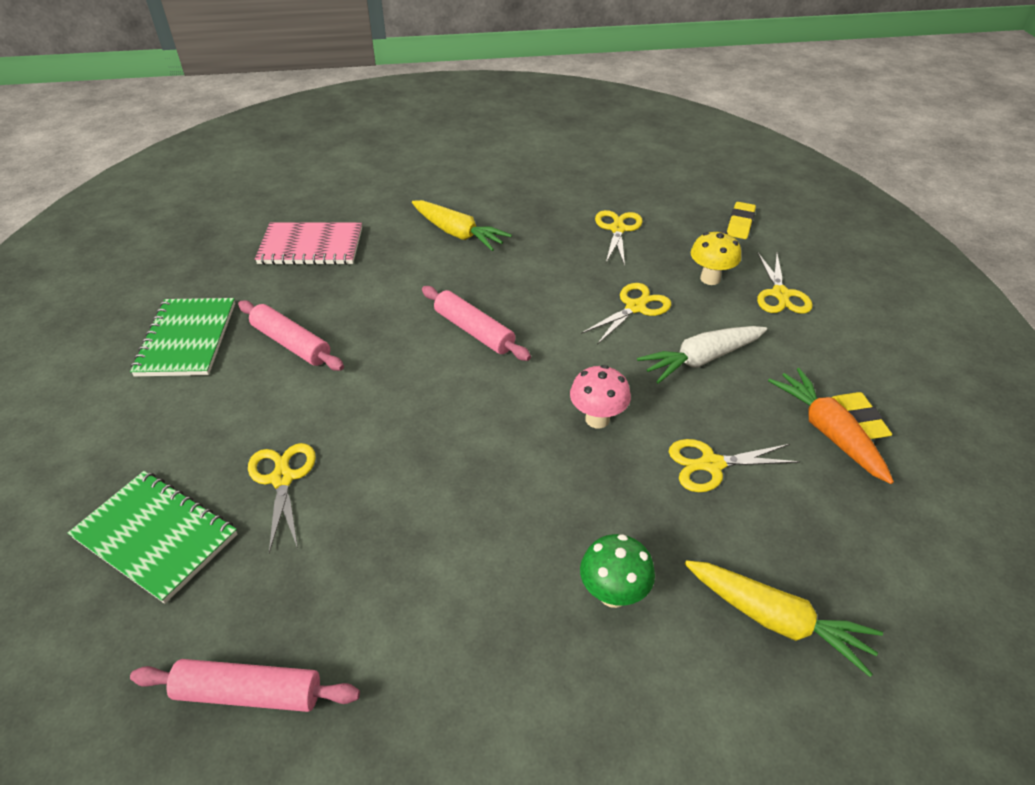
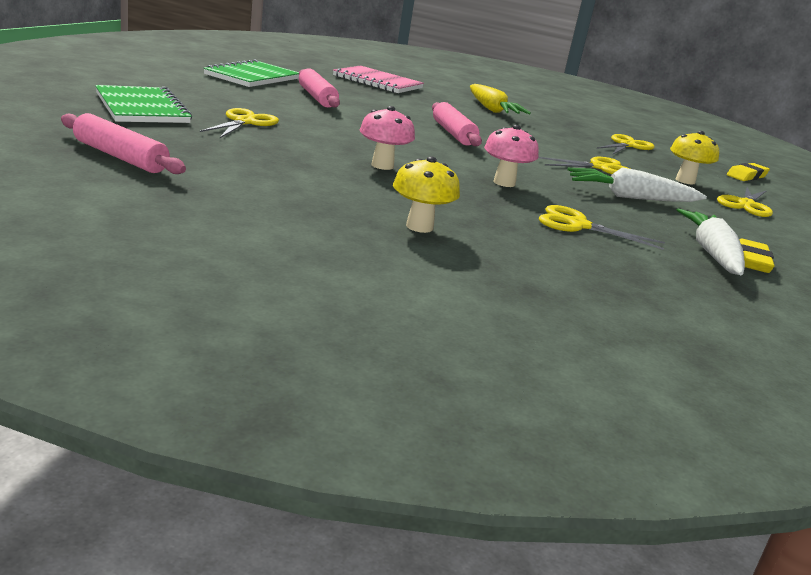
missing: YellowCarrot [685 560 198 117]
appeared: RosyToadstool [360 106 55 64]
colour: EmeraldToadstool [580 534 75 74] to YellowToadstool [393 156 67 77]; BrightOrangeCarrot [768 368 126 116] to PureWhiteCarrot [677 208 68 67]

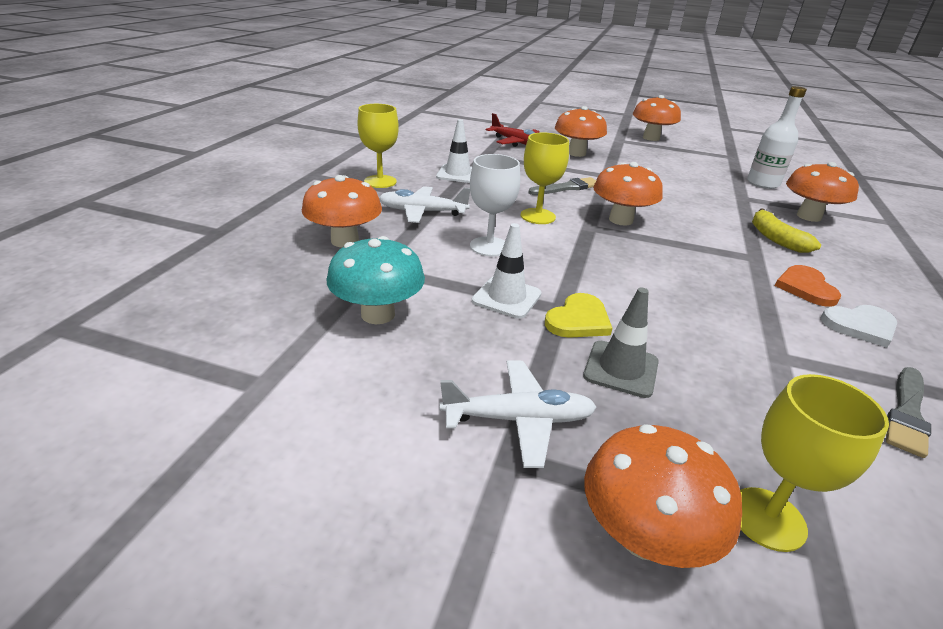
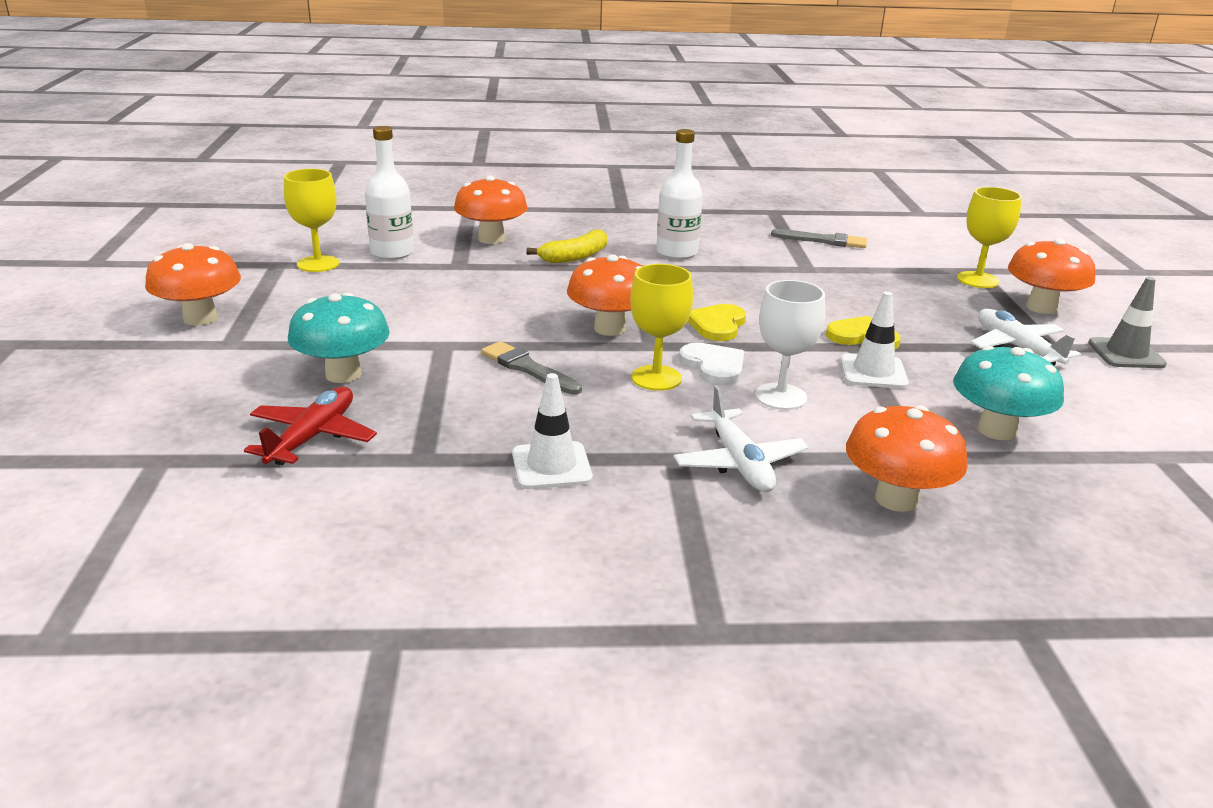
appeared: YellowHeartShape [687 304 59 37]
relocated: YellowGoblet [358 104 41 84] to [284 169 56 103]; GraySafetyCone [583 287 76 111] to [1088 277 79 91]; PureWhiteHeartShape [821 305 76 43] to [679 343 65 42]
exchanged: BrightOrangeHeartShape [775 265 66 42] to PureWhiteDrinkBottle [656 129 47 130]
colour: BrightOrangeToadstool [555 106 52 51] to TealToadstool [288 293 102 90]

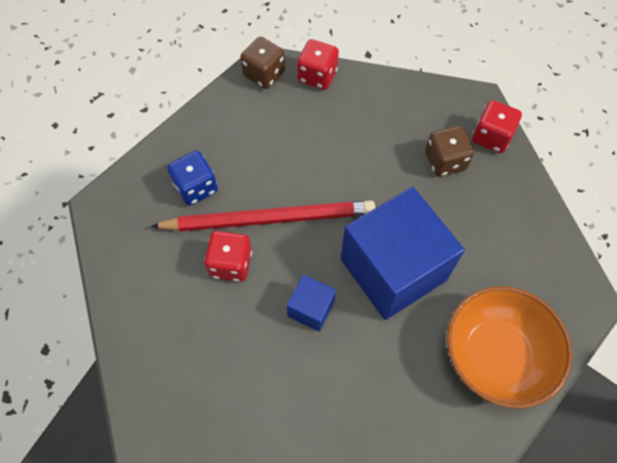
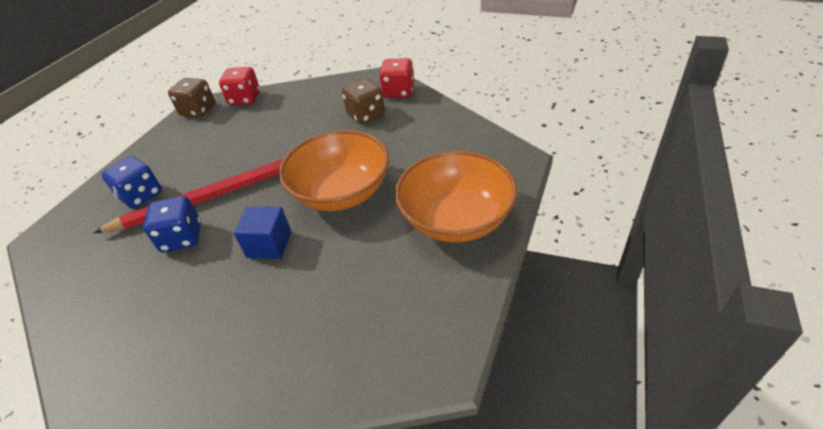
exchanged: BlueCube [341 187 124 133] to BrightOrangeDeepDish [279 130 110 81]
colour: RedDice [204 231 48 51] to BlueDice [143 196 58 56]

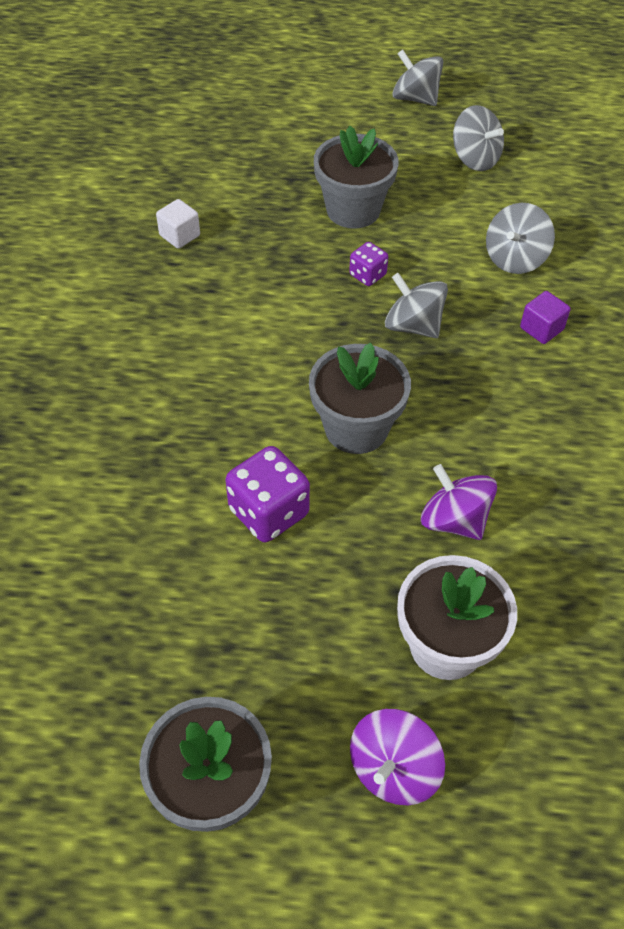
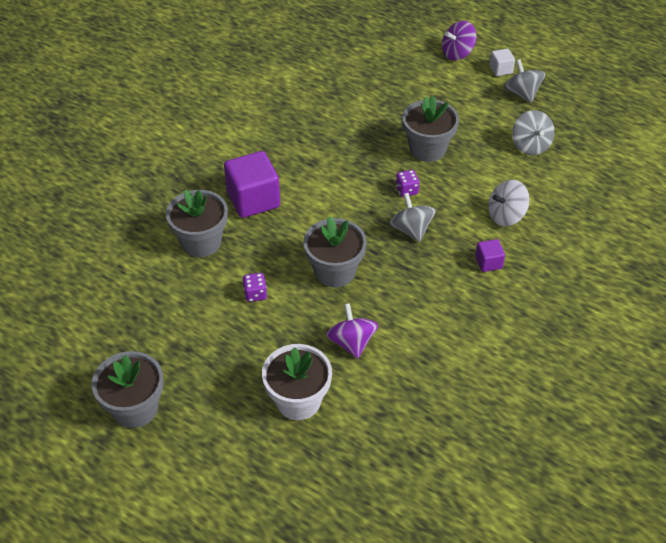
appeared: GrayFlowerPot [166 190 62 67]; VioletCube [224 151 56 67]
relocated: PureWhiteCube [156 199 44 50] to [489 49 26 27]; VioletWhirligig [350 709 95 96] to [442 21 35 40]
colour: GrayWhirligig [486 203 69 71] to PureWhiteWhirligig [488 180 42 46]
size: VioletDice [225 446 85 96] = [243 273 24 29] x0.56

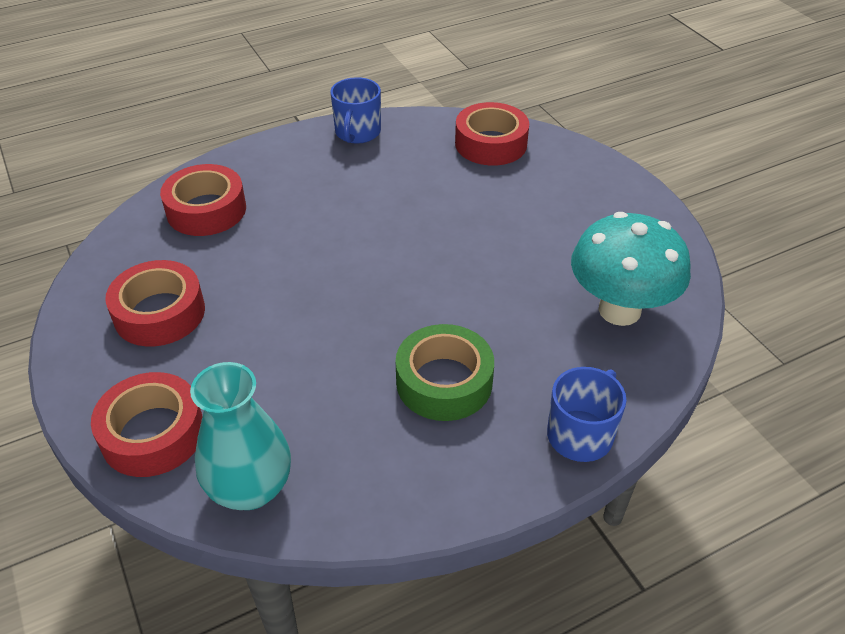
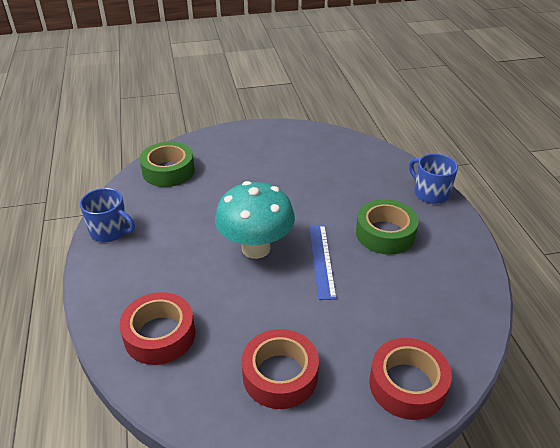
missing: TealTallVase [190 362 101 148]
appeared: BlueStraightedge [309 225 28 75]
relocated: TealToadstool [571 212 120 114] to [215 181 80 78]
colour: RedStickyTape [455 102 74 64] to EmeraldStickyTape [140 142 55 45]

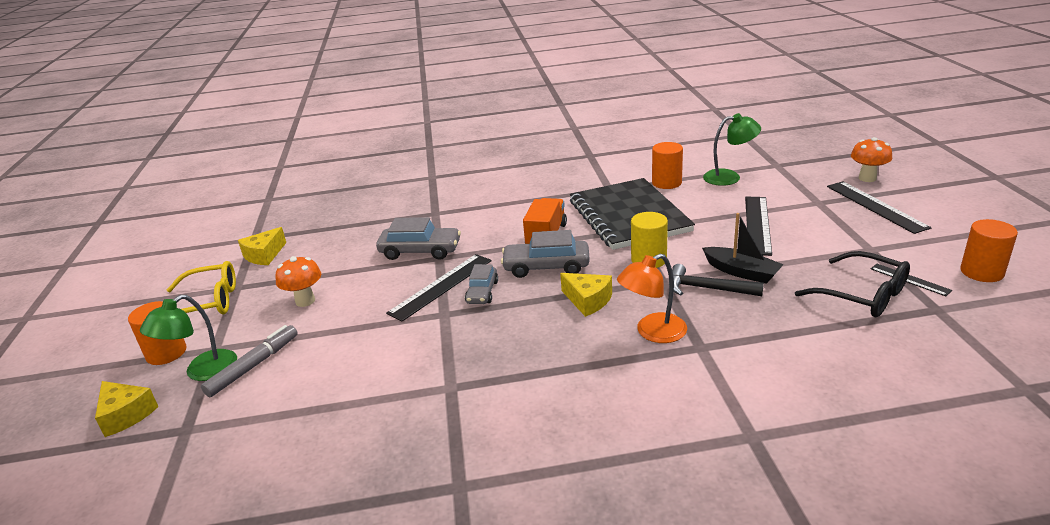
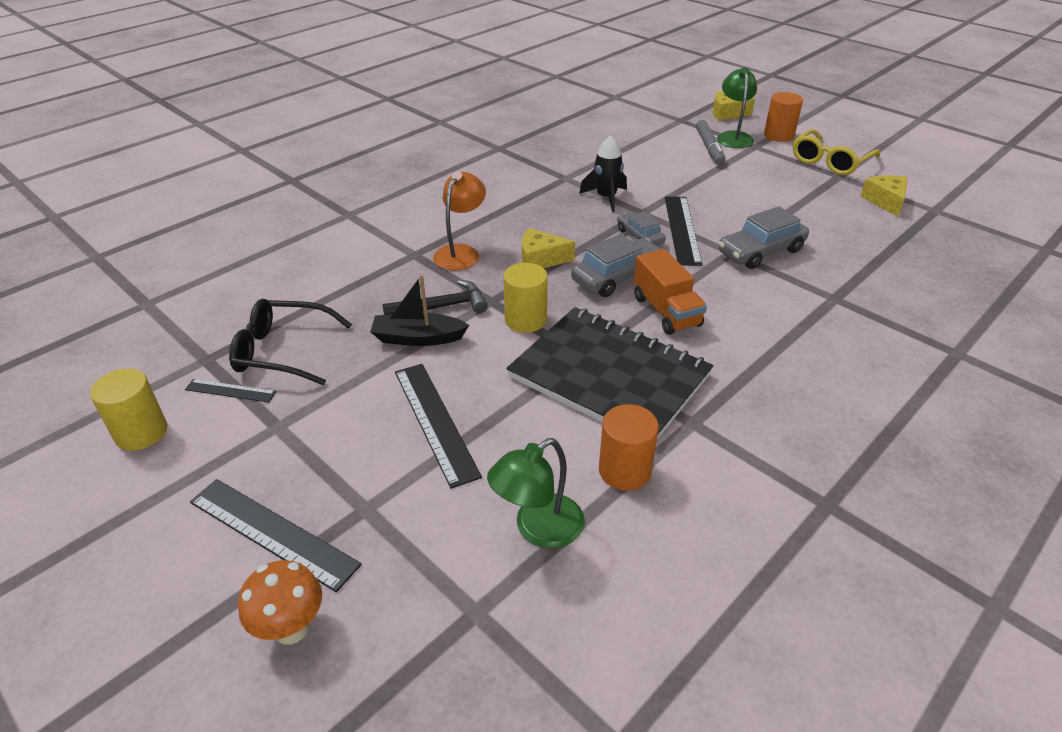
missing: BrightOrangeToadstool [275 256 46 51]
appeared: EbonySpaceship [579 135 48 77]
colour: BrightOrangeCylinderShape [960 219 58 63] to YellowCylinderShape [90 368 77 83]

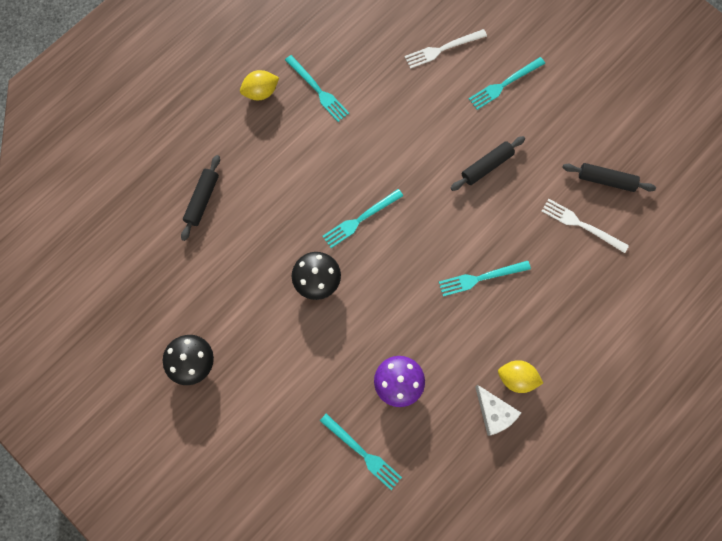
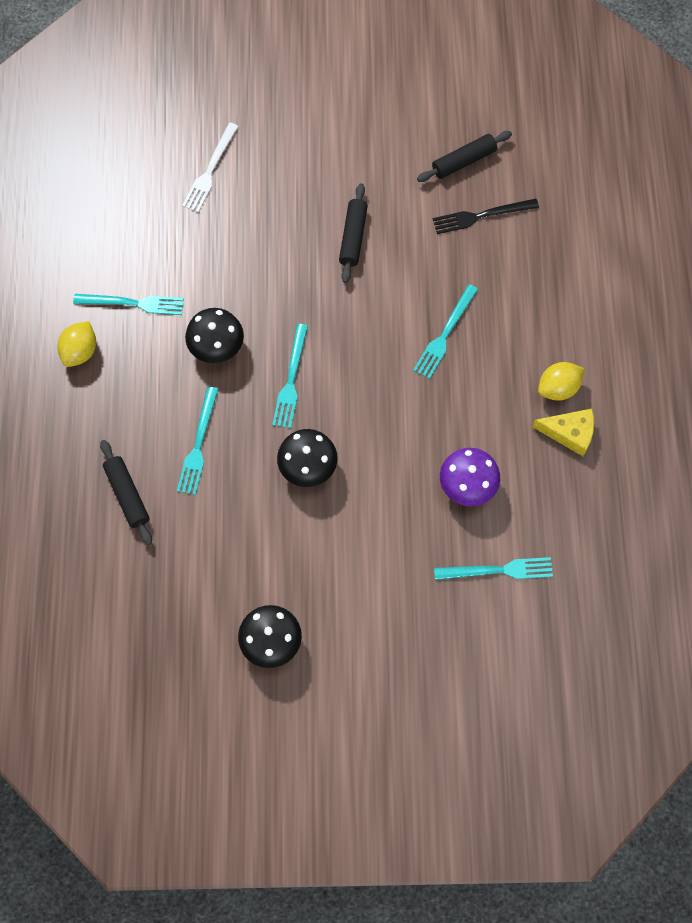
appeared: EbonyToadstool [185 308 59 55]
relocated: TealDinnerFork [469 57 76 53] to [177 387 41 108]
colour: PureWhiteCheese [475 385 46 51] to YellowCheese [532 408 62 48]; PureWhiteDinnerFork [542 199 87 54] to EbonyDinnerFork [433 199 106 35]

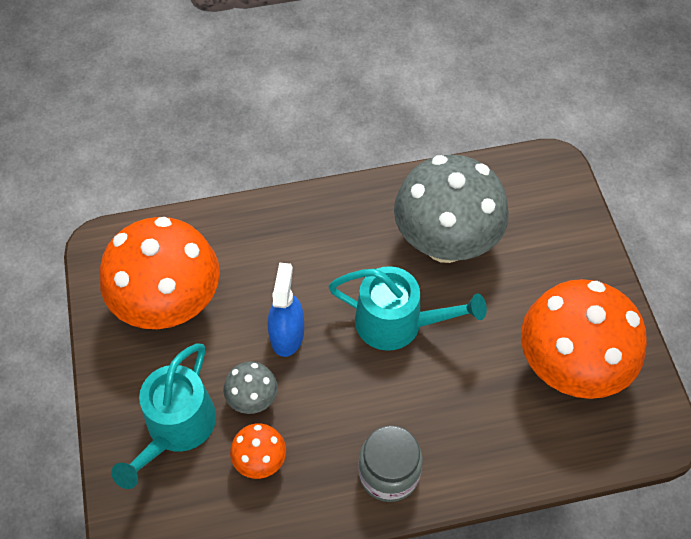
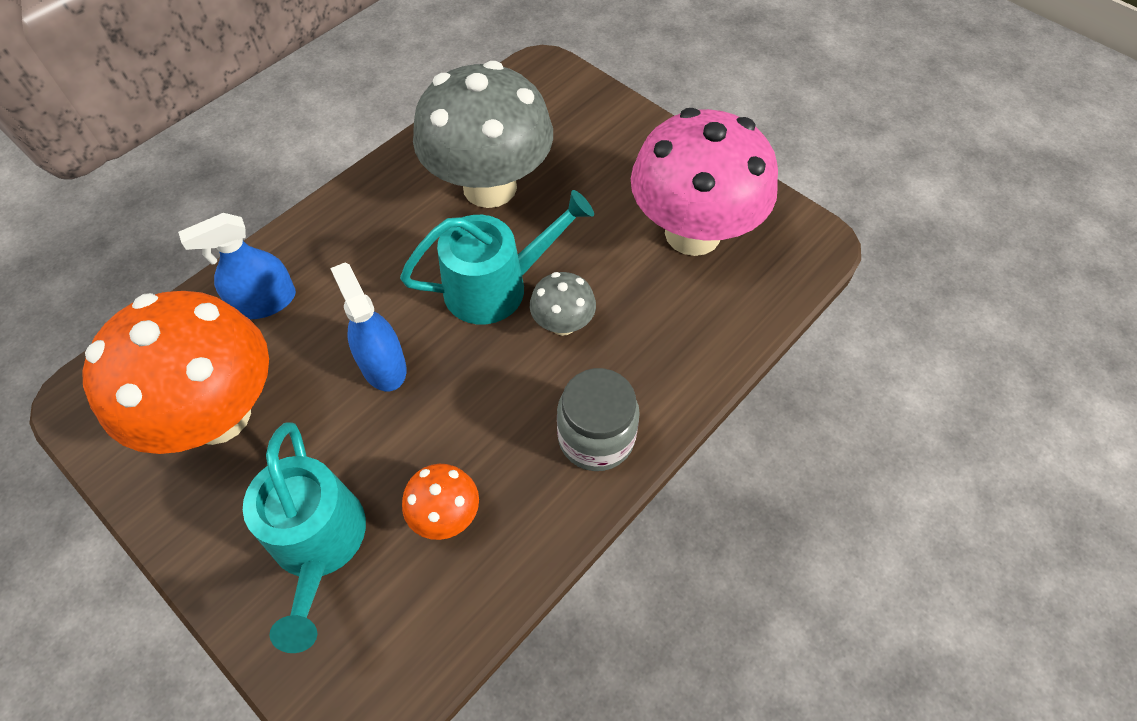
appeared: BlueSprayBottle [178 213 118 106]
relocated: GrayToadstool [224 361 54 53] to [530 272 66 64]
colour: BrightOrangeToadstool [521 279 126 120] to RosyToadstool [631 108 147 148]

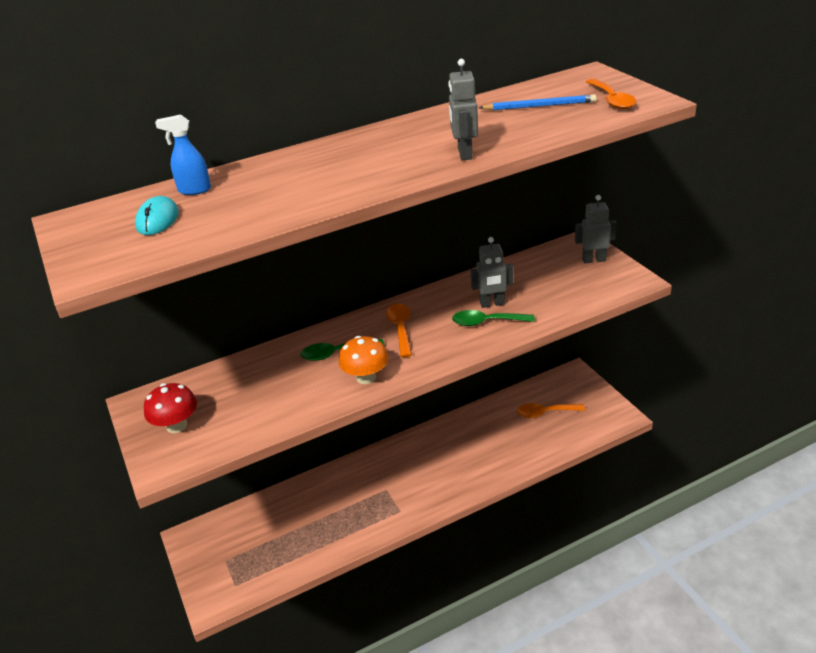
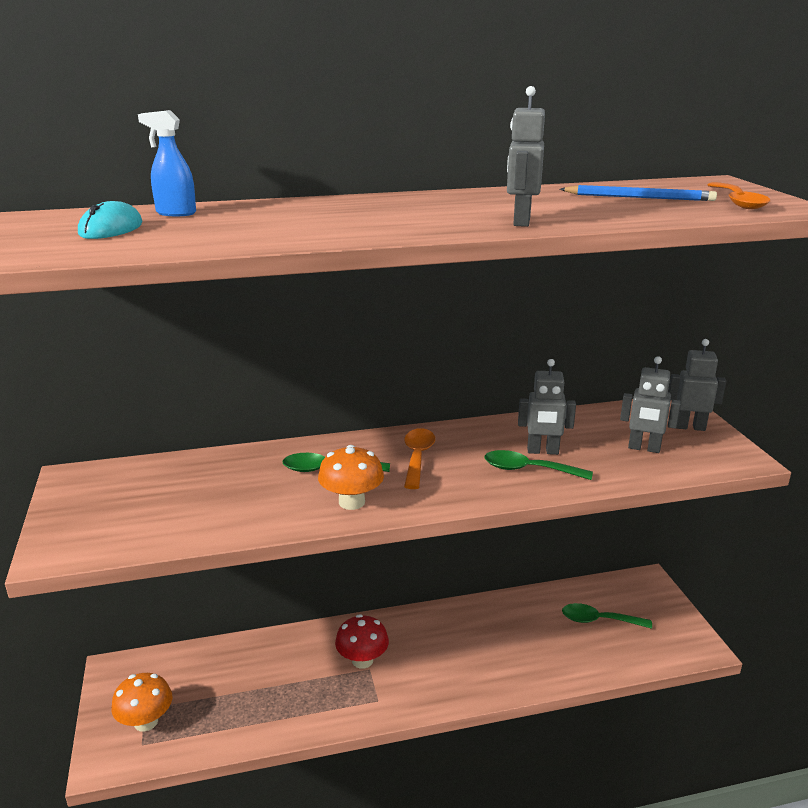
appeared: BrightOrangeToadstool [111 673 61 59]; GrayRobot [620 356 61 97]
relocated: RedToadstool [144 383 53 50] to [335 614 54 55]
colour: BrightOrangeTablespoon [517 403 68 15] to EmeraldTablespoon [562 603 90 26]

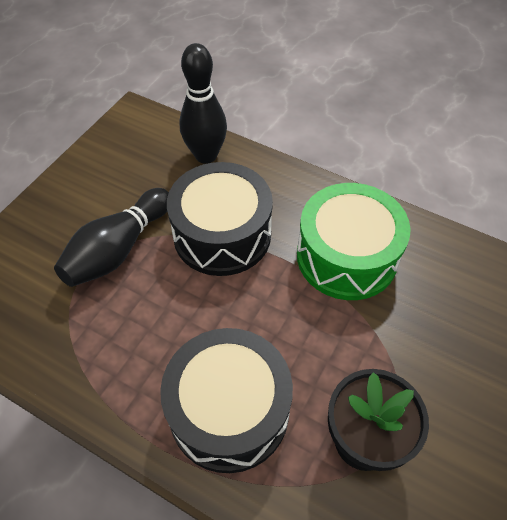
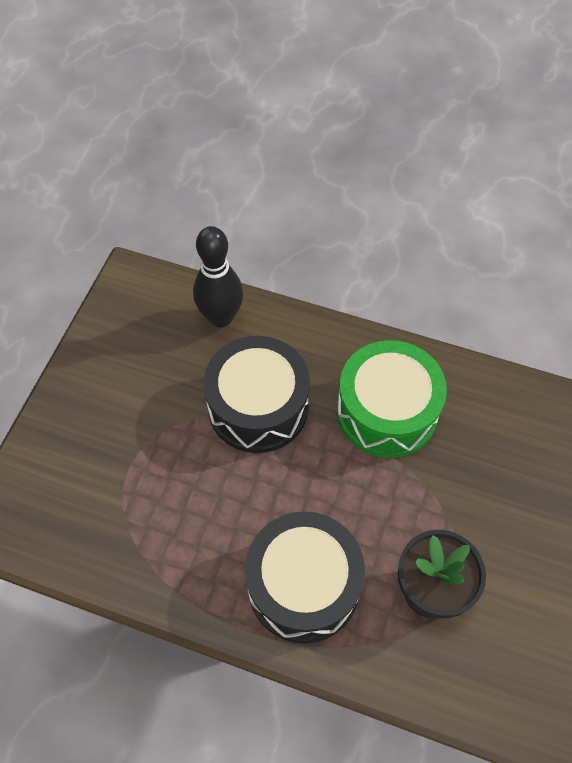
missing: EbonyBowlingPin [54 188 115 99]

